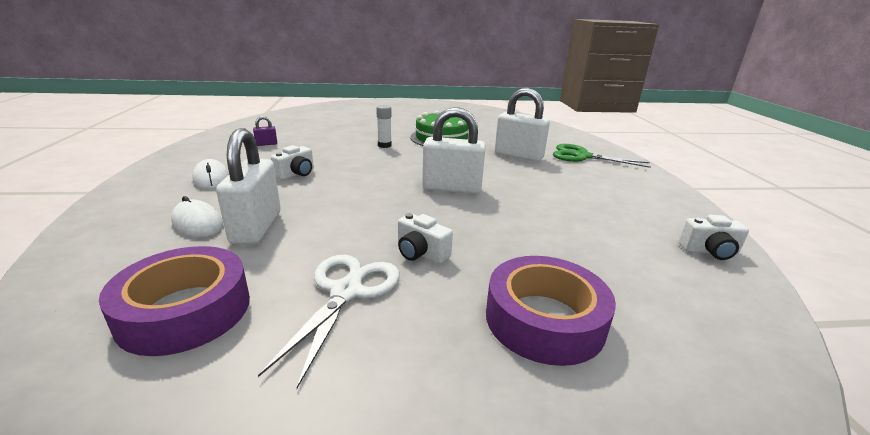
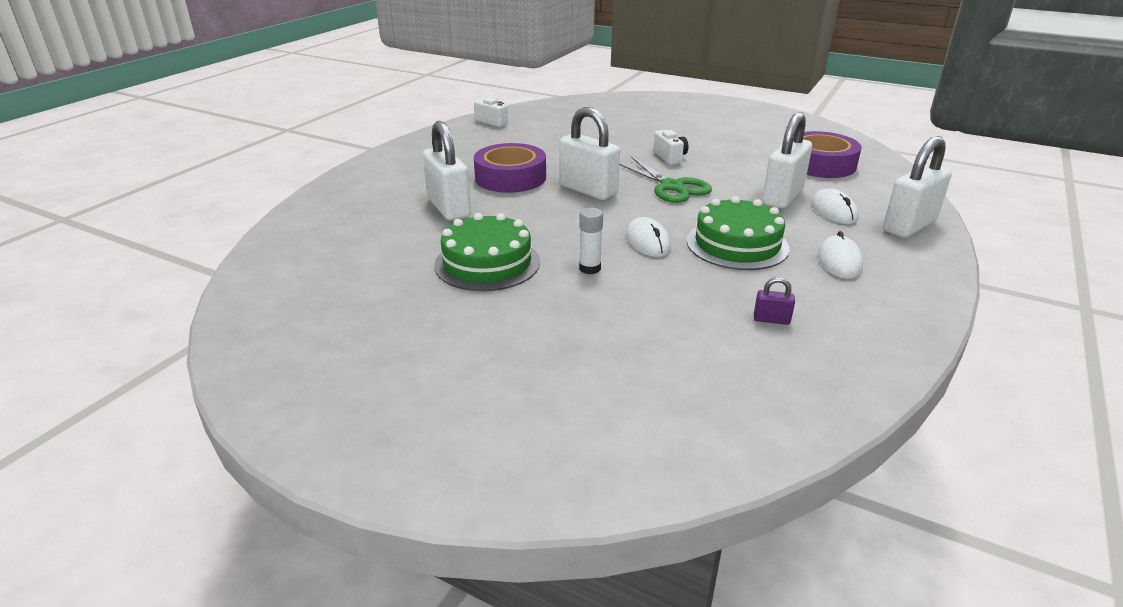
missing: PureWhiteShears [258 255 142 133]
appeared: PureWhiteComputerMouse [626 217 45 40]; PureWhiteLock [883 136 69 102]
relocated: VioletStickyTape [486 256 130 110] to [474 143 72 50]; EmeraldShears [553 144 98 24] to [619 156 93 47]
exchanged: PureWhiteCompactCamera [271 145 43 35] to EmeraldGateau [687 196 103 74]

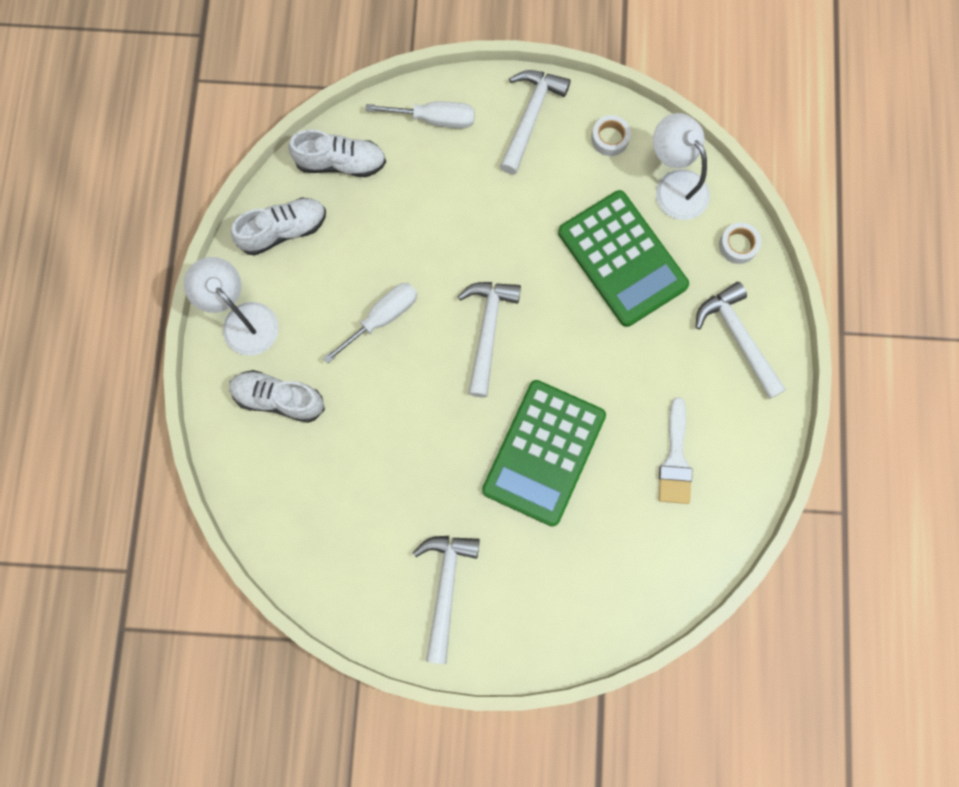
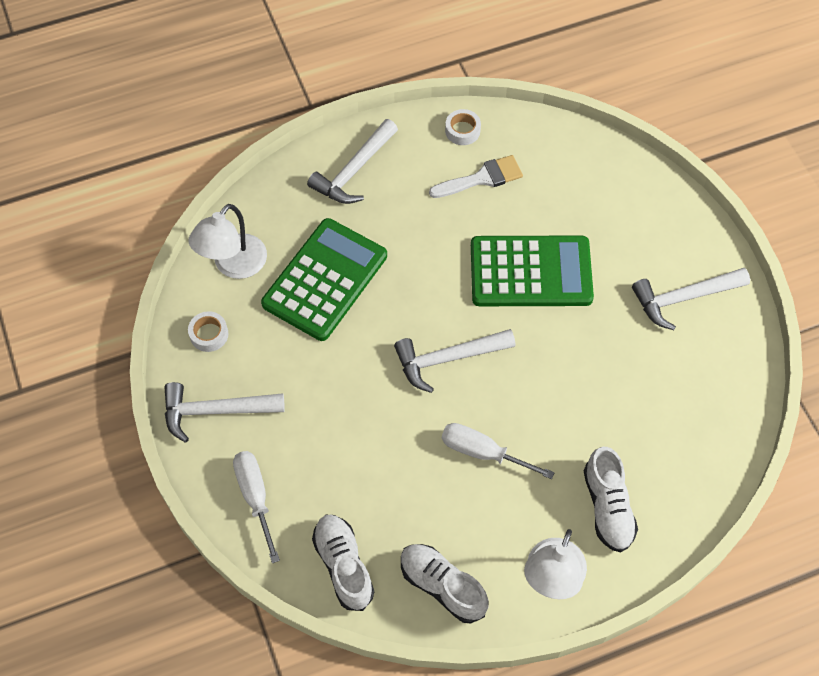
relocated: PureWhiteStickyTape [719 223 42 41] to [445 109 36 36]

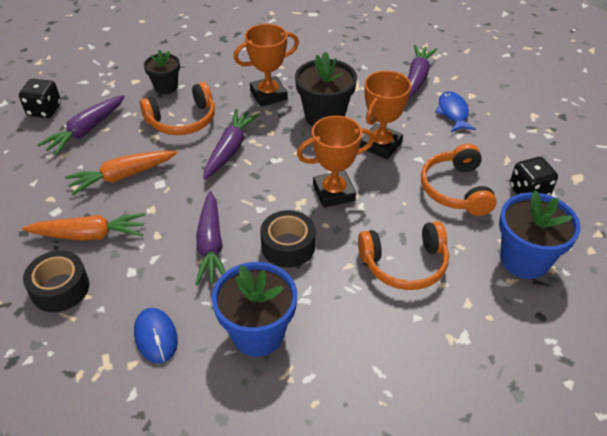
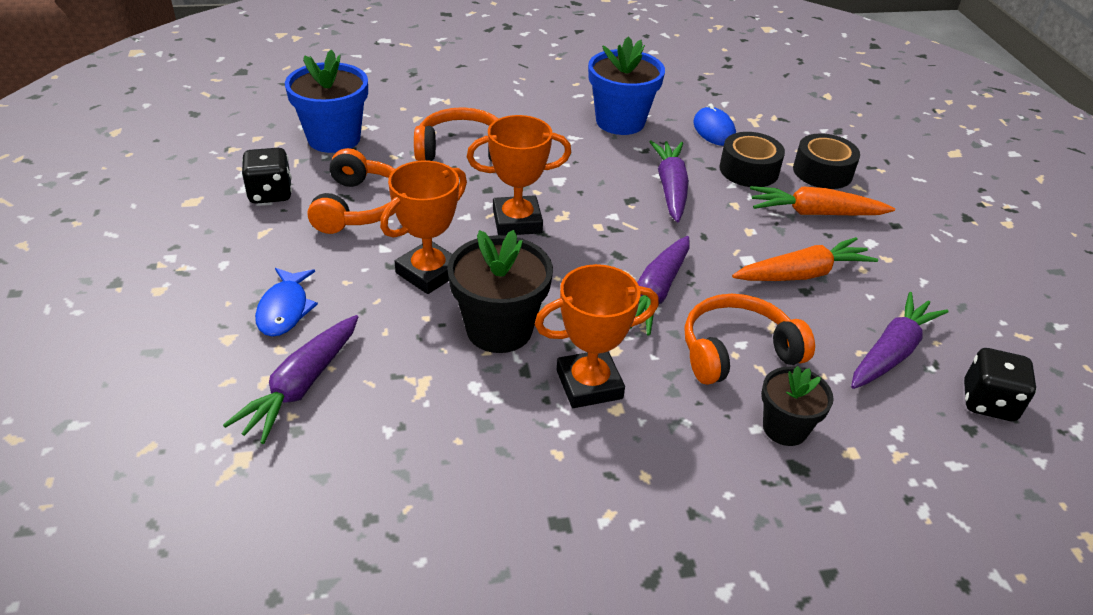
relocated: EbonyStickyTape [260 210 55 58] to [720 132 65 55]

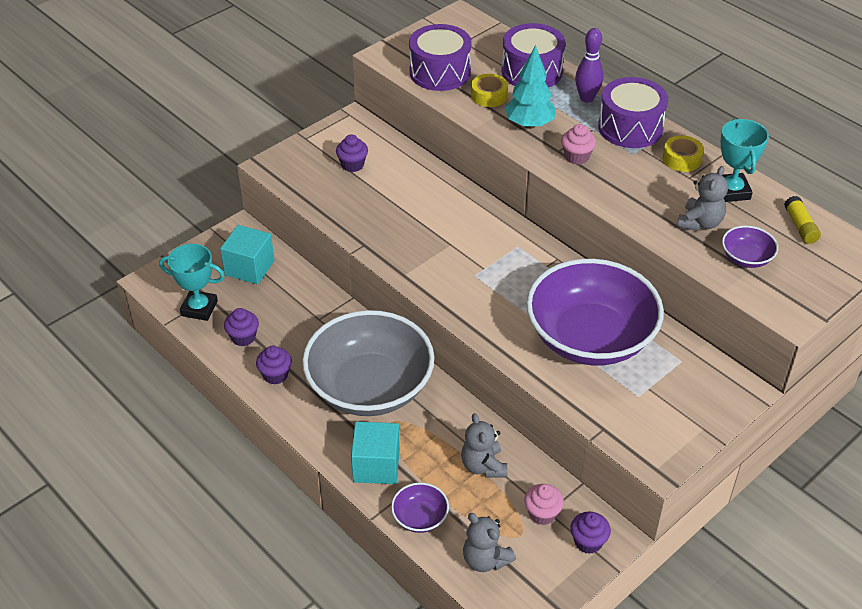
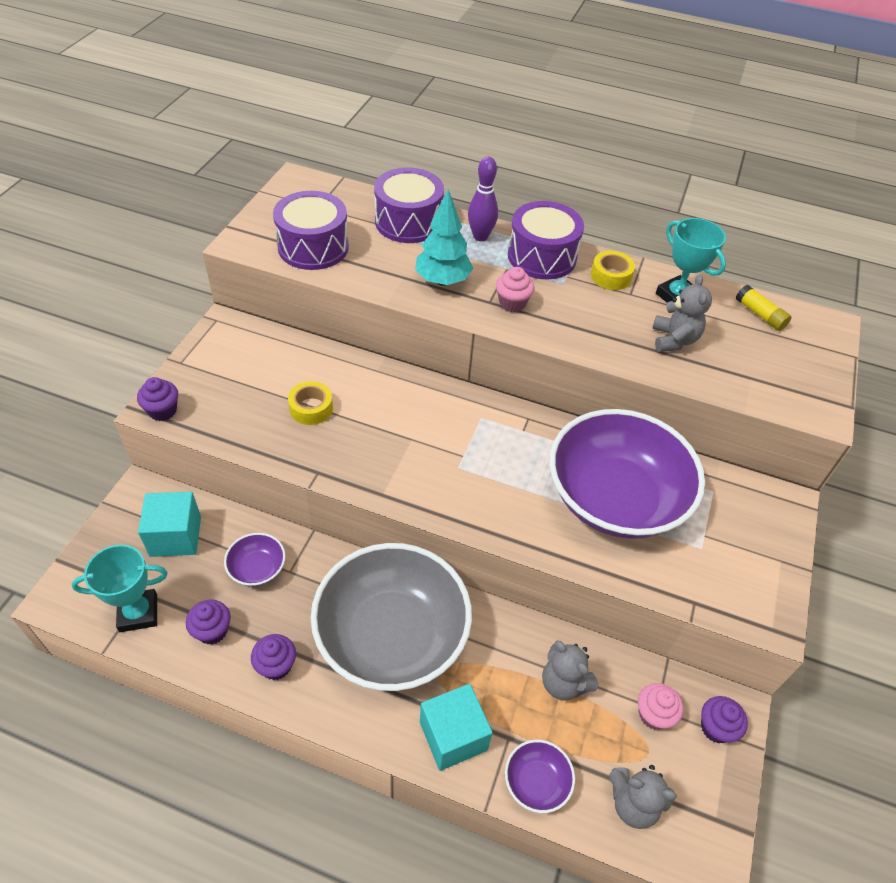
relocated: VioletFairyCake [336 134 32 38] to [137 377 41 44]; YellowStickyTape [471 74 37 33] to [288 381 45 44]; VioletDeepDish [722 226 56 42] to [224 533 61 53]

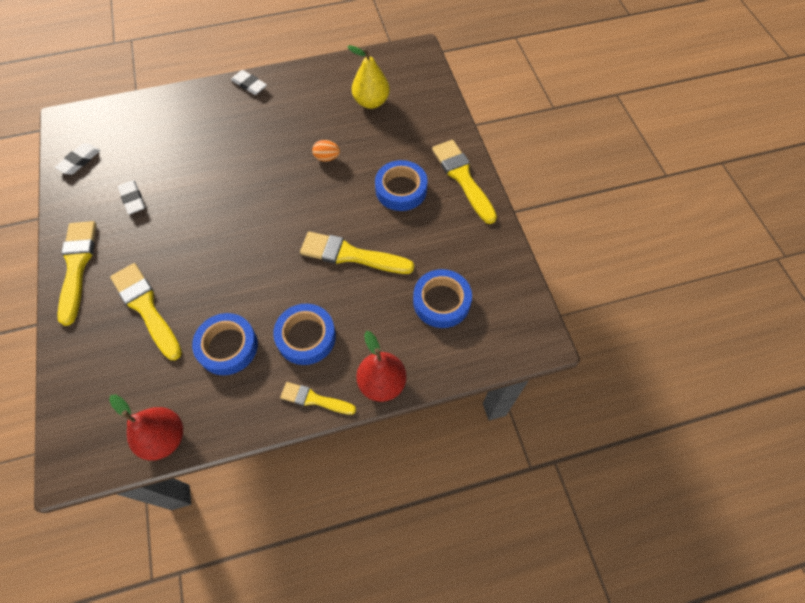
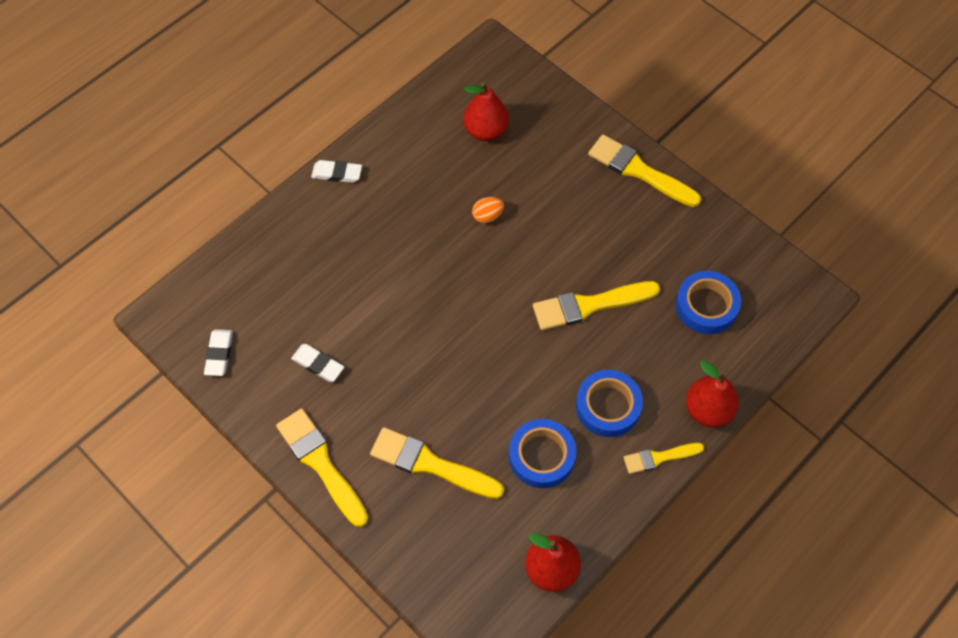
missing: BlueStickyTape [375 160 53 51]
colour: YellowPearFruit [347 45 43 64] to RedPearFruit [463 82 46 59]

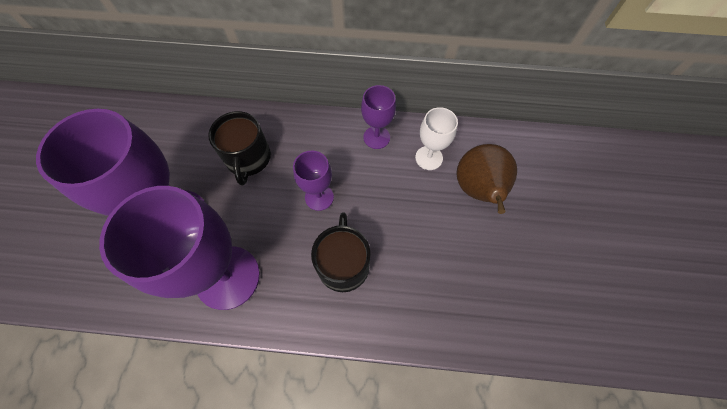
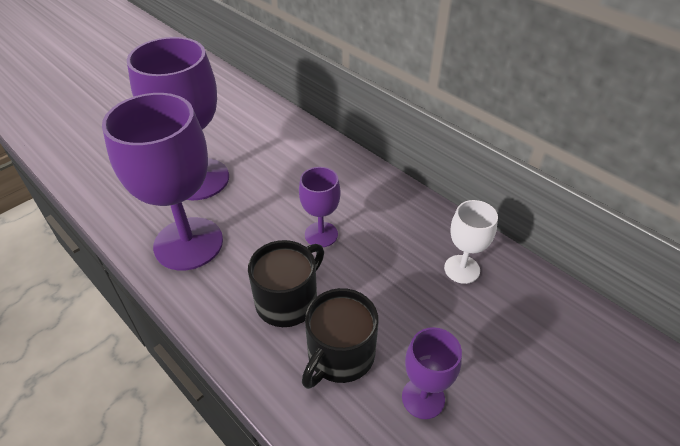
missing: DarkBrownPearFruit [456 144 61 70]
relocated: EbonyMug [208 111 63 75] to [302 288 76 101]; VioletGoblet [361 85 35 64] to [402 327 60 92]

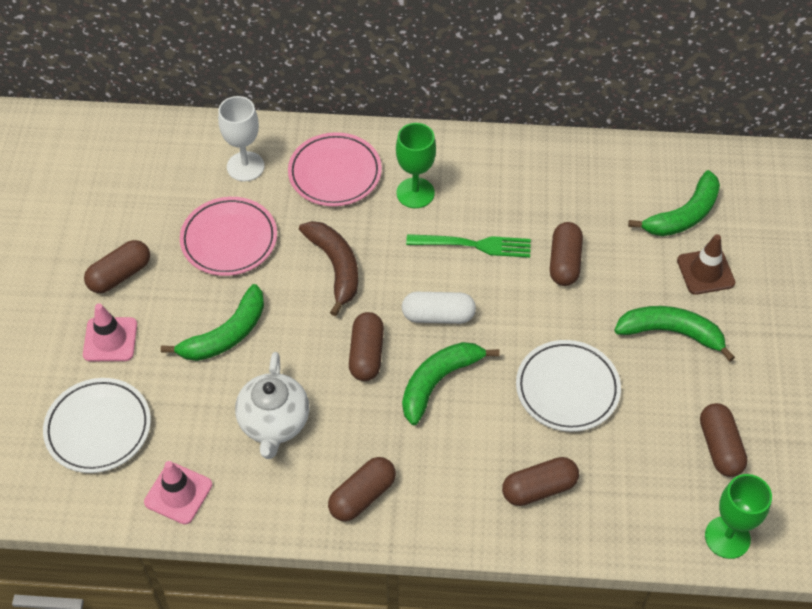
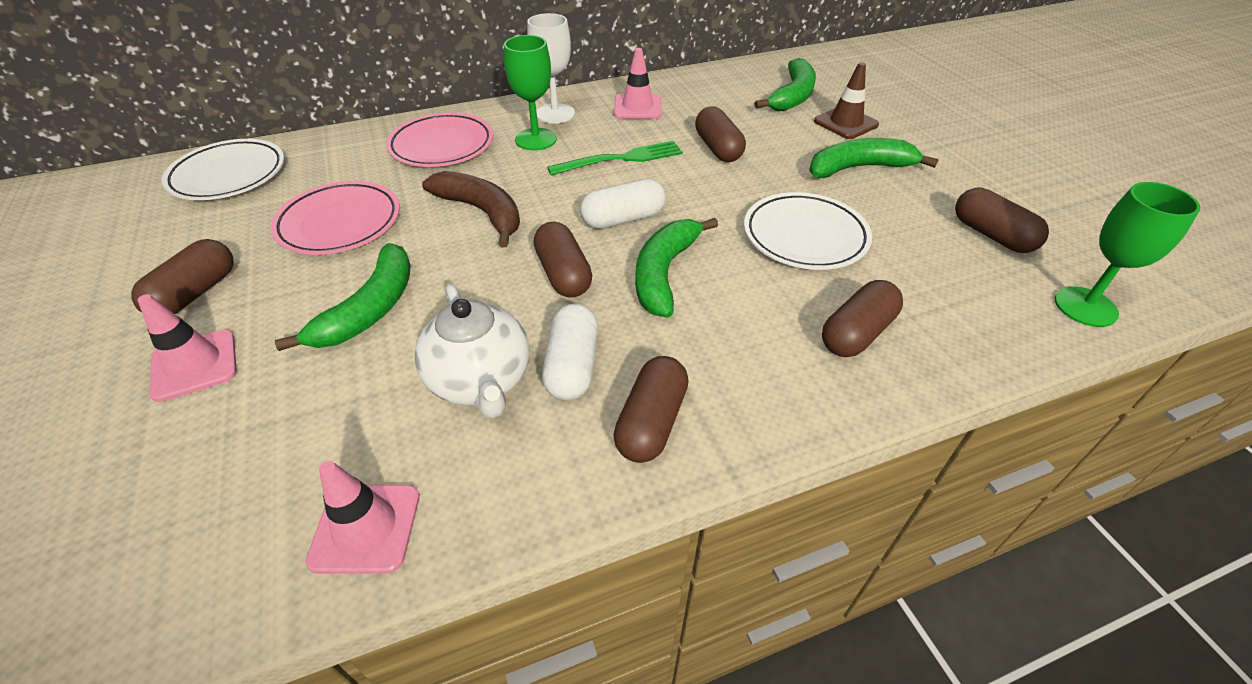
appeared: PureWhitePill [542 304 56 97]; RosySafetyCone [614 48 48 71]
relocated: PureWhiteDinnerPlate [43 378 108 95] to [162 139 122 61]; PureWhiteGoblet [218 96 46 86] to [527 13 48 111]

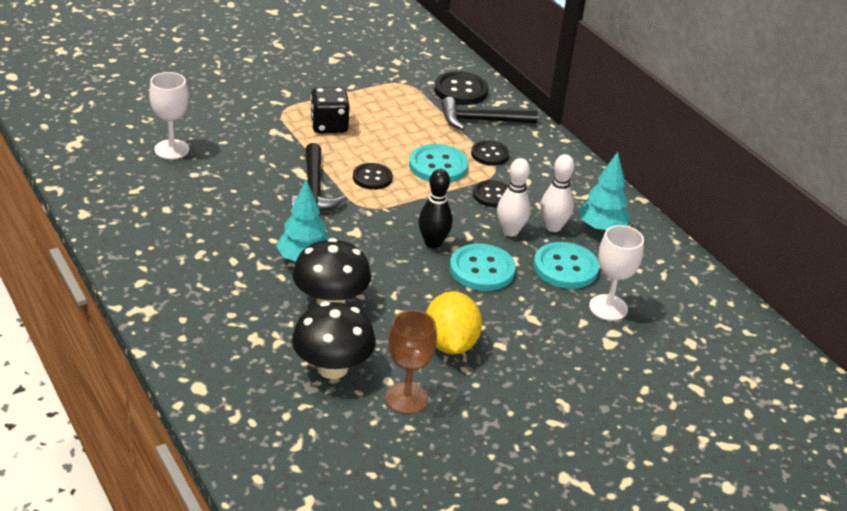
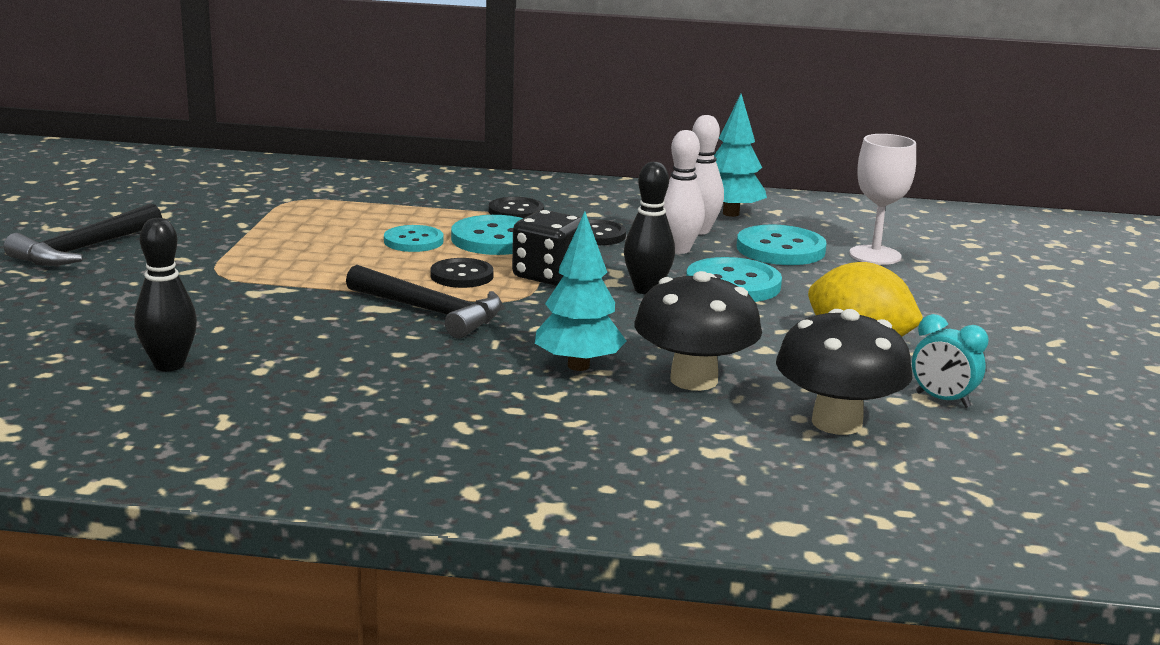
missing: EbonyShirtButton [434 71 54 34]
appeared: TealShirtButton [384 225 59 27]
relocated: EbonyDice [310 87 40 46] to [512 210 69 75]; EbonyClawHammer [441 97 97 33] to [4 203 158 63]
exchanged: PureWhiteGoblet [149 72 40 87] to EbonyBowlingPin [134 218 63 153]; DarkBrownGoblet [385 310 52 104] to TealClock [912 314 77 94]

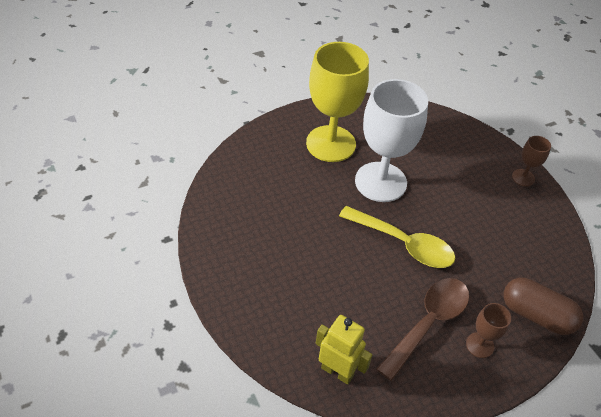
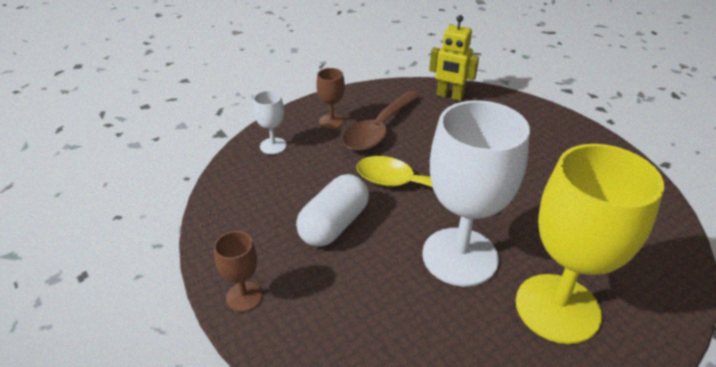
appeared: PureWhitePill [296 174 73 73]
exchanged: DarkBrownPill [503 277 80 58] to PureWhiteGoblet [253 90 34 64]

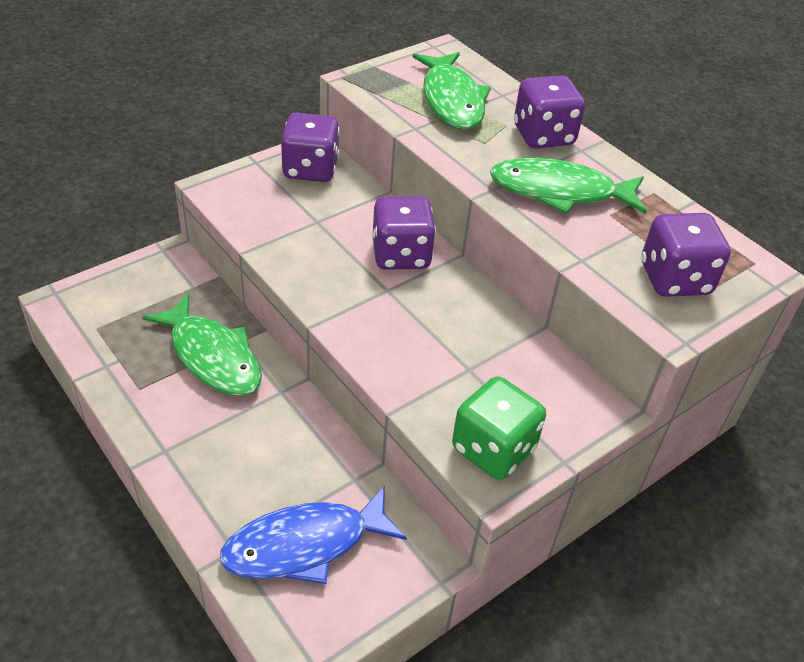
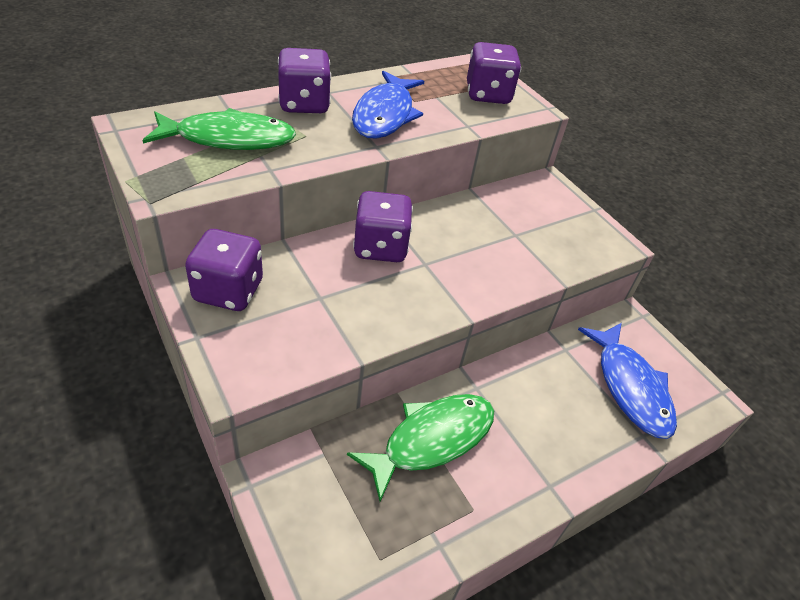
missing: EmeraldDice [452 376 94 104]
colour: EmeraldToyFish [490 158 157 56] to BlueToyFish [352 71 72 68]

